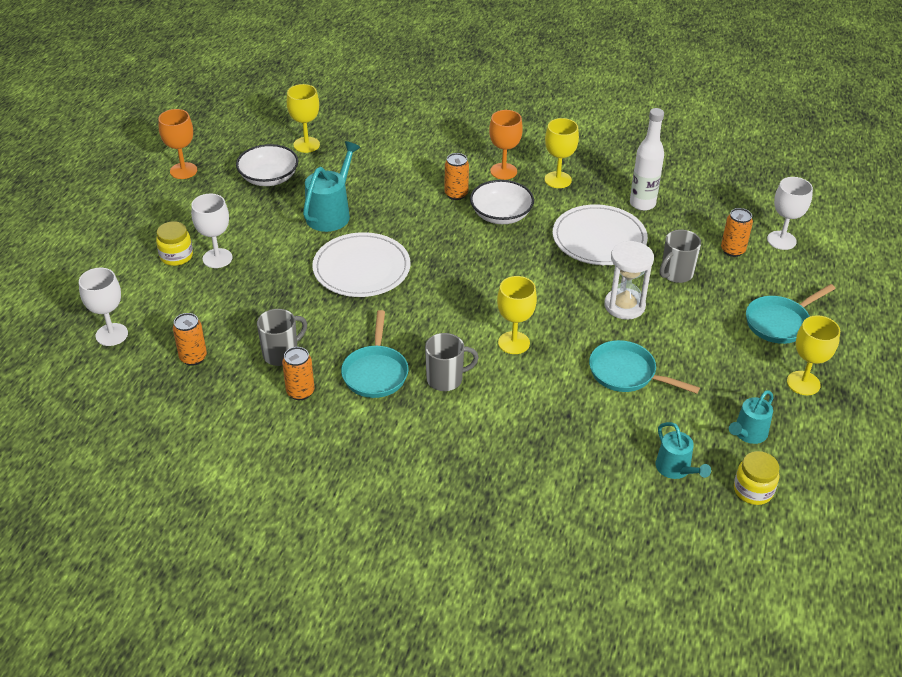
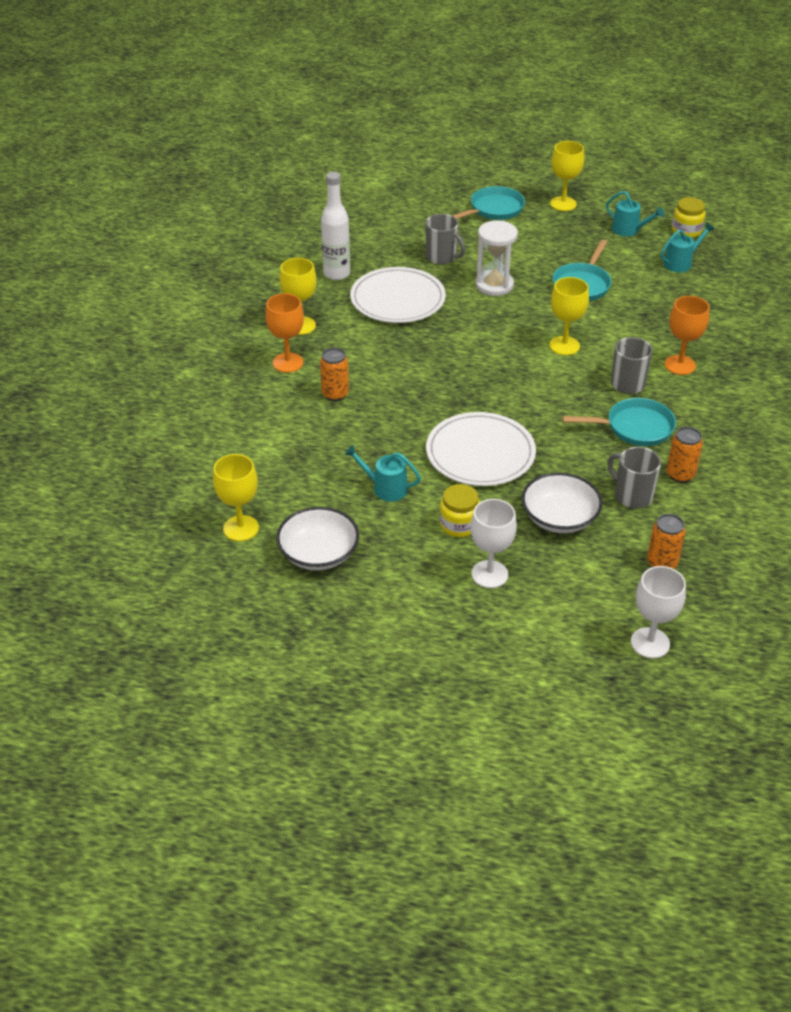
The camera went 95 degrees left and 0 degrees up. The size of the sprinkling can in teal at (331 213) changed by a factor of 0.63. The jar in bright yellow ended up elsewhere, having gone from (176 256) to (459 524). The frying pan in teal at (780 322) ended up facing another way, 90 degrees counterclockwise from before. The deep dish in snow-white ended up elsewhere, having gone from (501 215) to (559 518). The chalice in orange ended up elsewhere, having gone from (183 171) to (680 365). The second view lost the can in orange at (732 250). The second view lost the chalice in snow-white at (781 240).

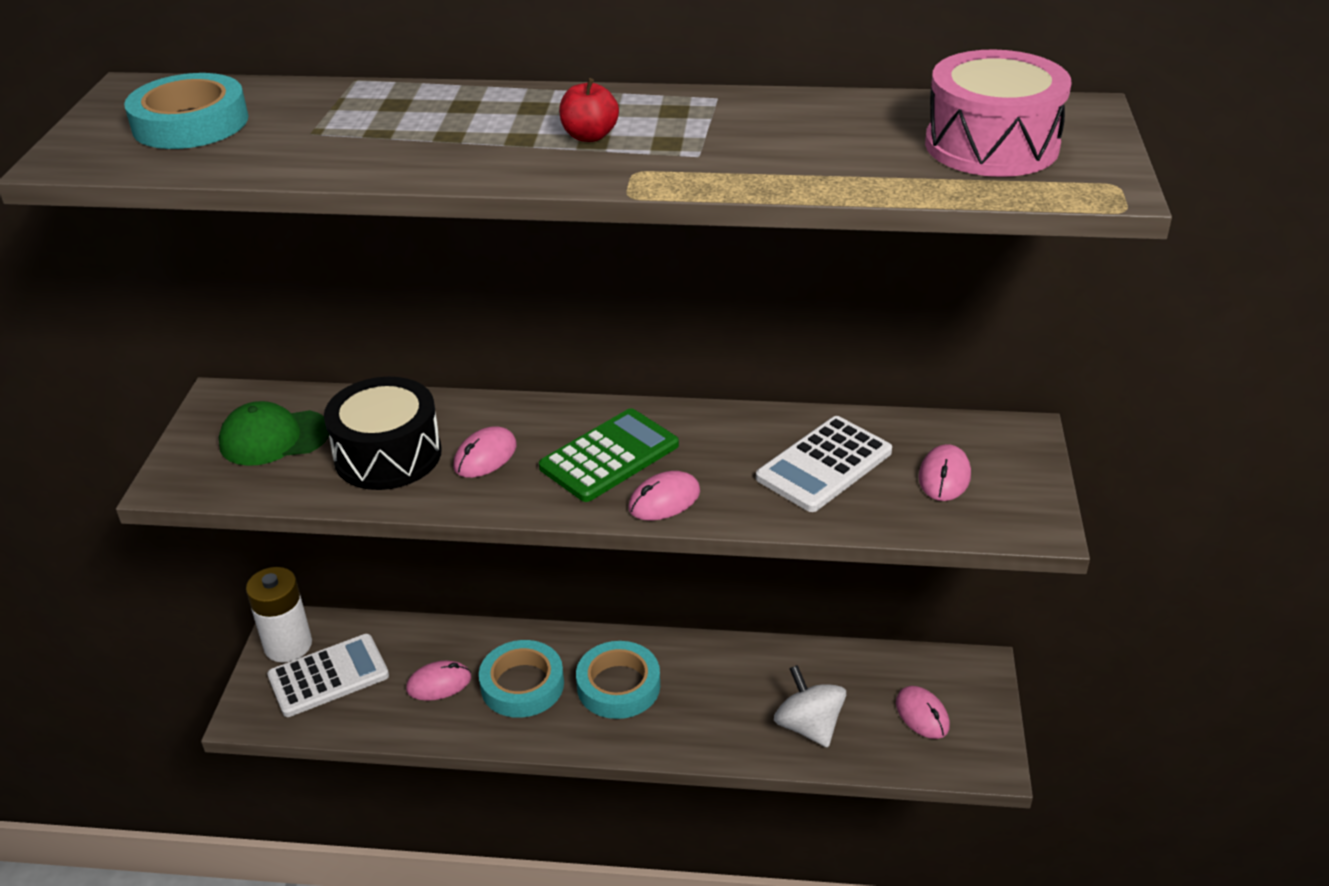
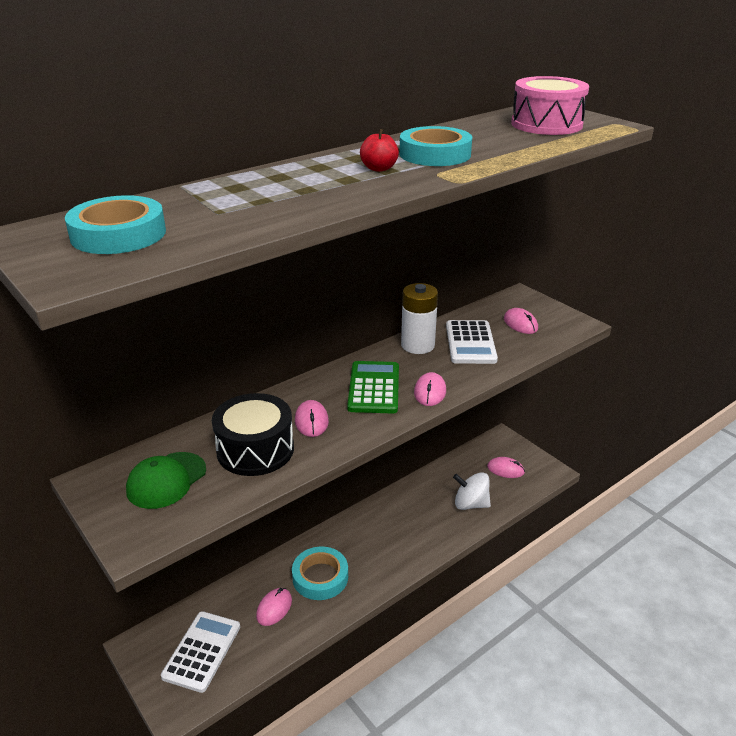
The camera went 45 degrees left and 5 degrees down. The sticky tape in teal ended up elsewhere, having gone from (618 686) to (435 154). The AA battery in snow-white ended up elsewhere, having gone from (288 645) to (417 345).

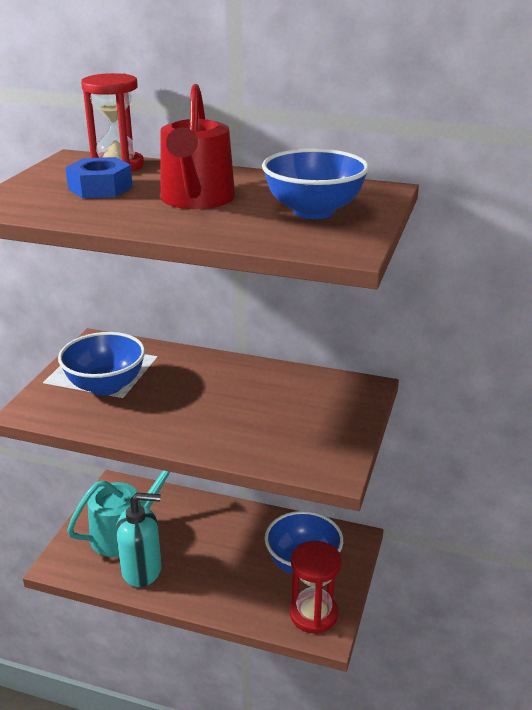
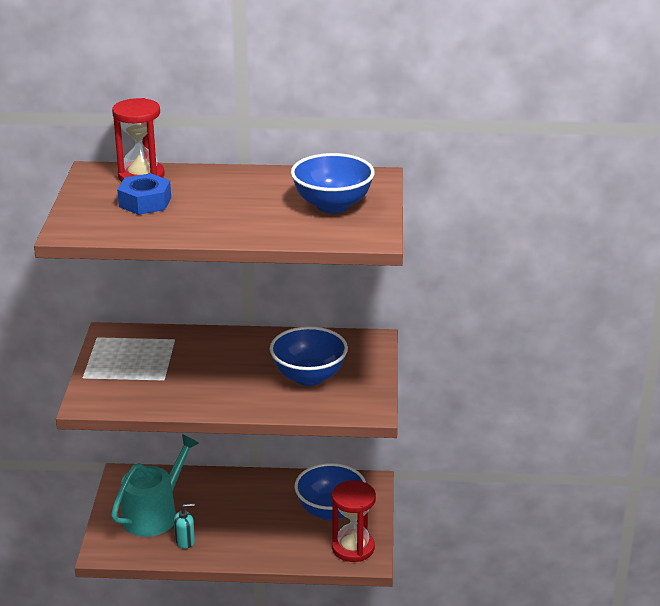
The camera went 15 degrees left and 0 degrees up. The size of the soap pump in teal at (142 570) changed by a factor of 0.50. The deep dish in cobalt ended up elsewhere, having gone from (106 386) to (309 377). The second view lost the sprinkling can in red at (196 199).

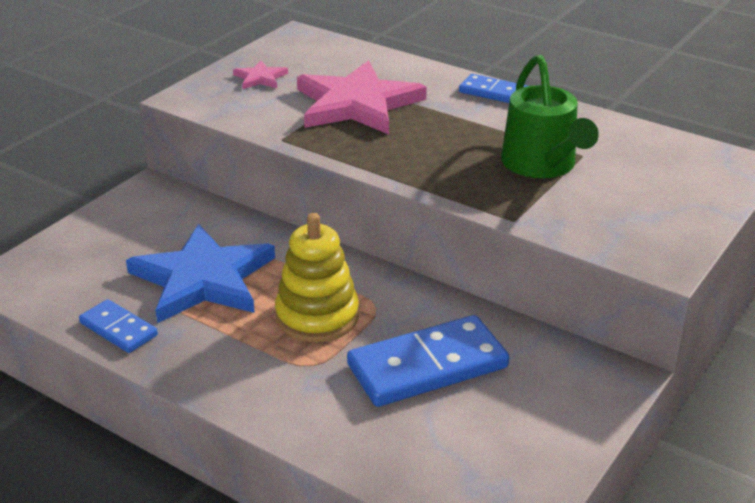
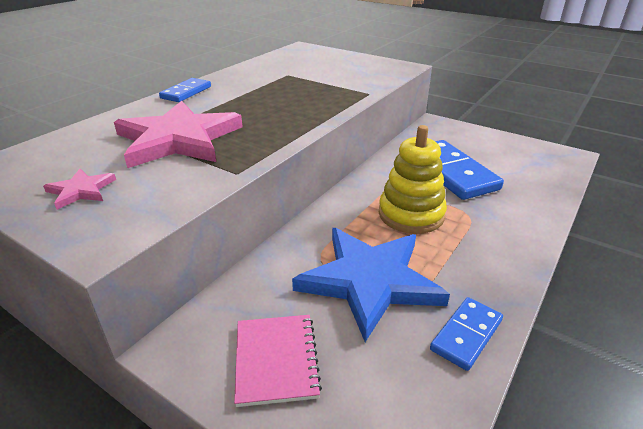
The camera went 90 degrees left and 0 degrees up. The second view gained the exercise book in rosy at (276 360). The second view lost the sprinkling can in green at (542 165).

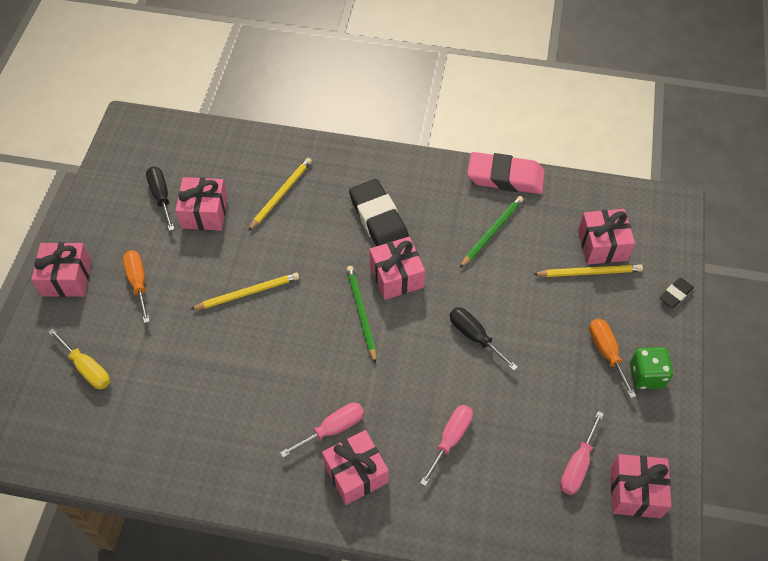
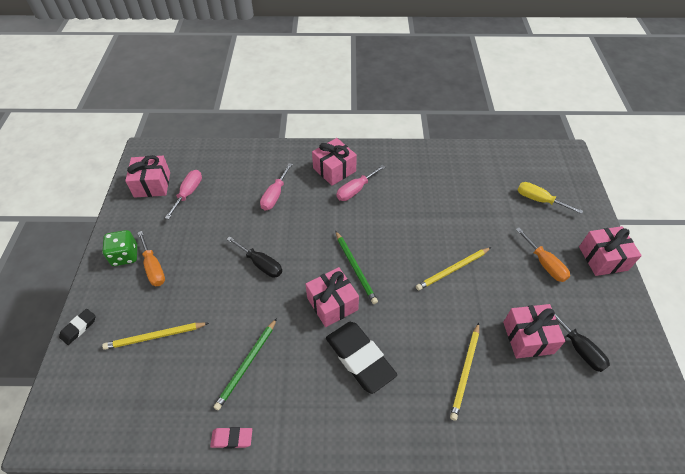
The camera went 170 degrees right and 5 degrees down. The size of the gum eraser in rosy at (505 177) changed by a factor of 0.48. The second view lost the gift in rosy at (602 245).

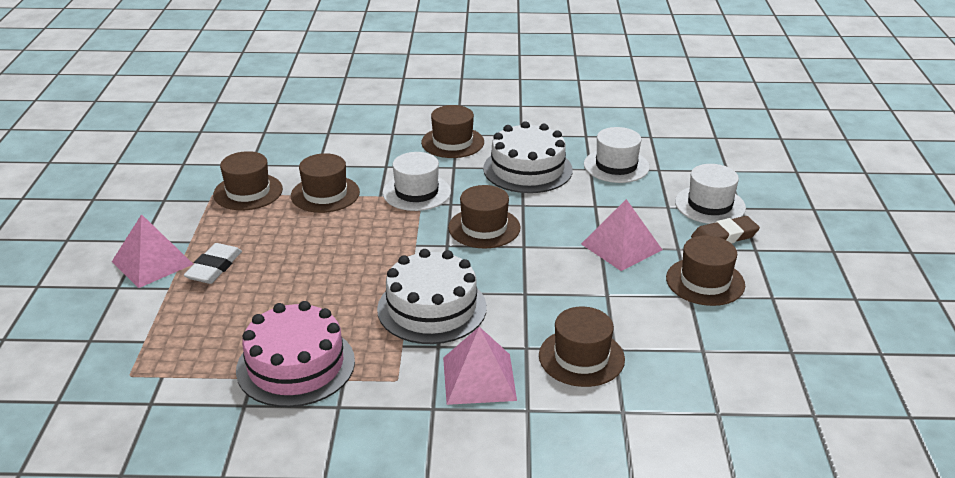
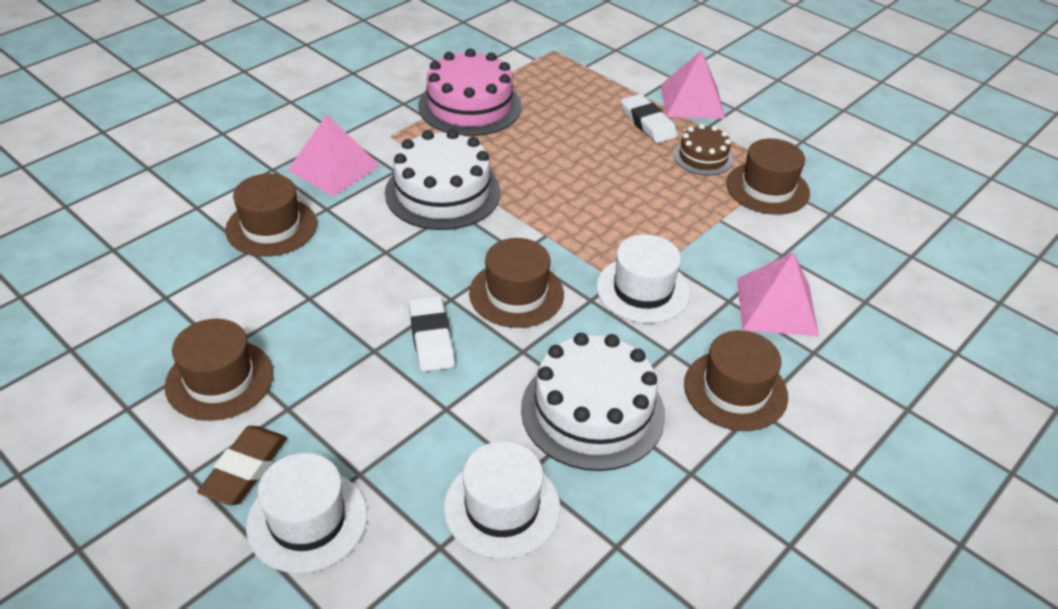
The camera went 130 degrees right and 10 degrees up. The second view gained the gum eraser in snow-white at (431 337). The second view gained the gateau in brown at (703 157). The pyramid in rosy ended up elsewhere, having gone from (621 247) to (776 306). The second view lost the top hat in brown at (325 194).

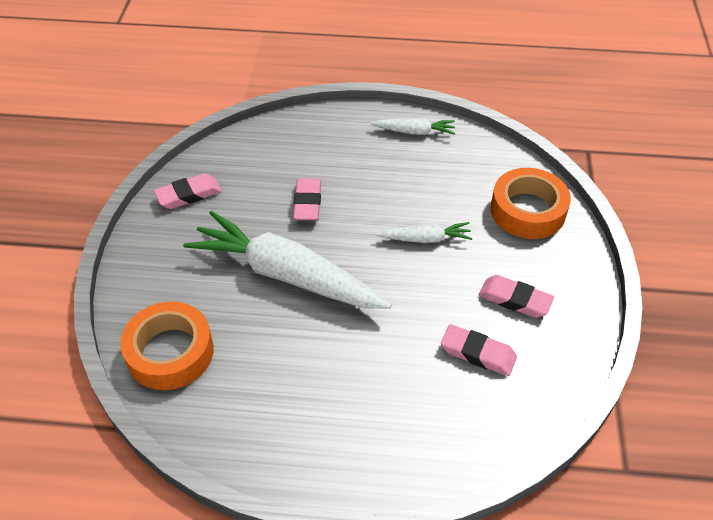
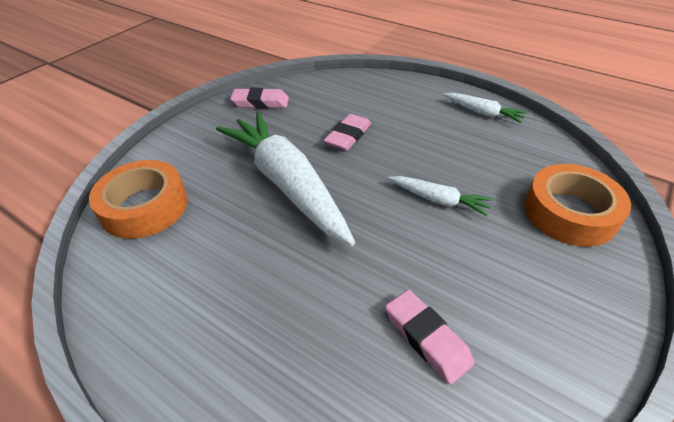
The camera went 30 degrees right and 5 degrees down. The second view lost the gum eraser in rosy at (514 300).

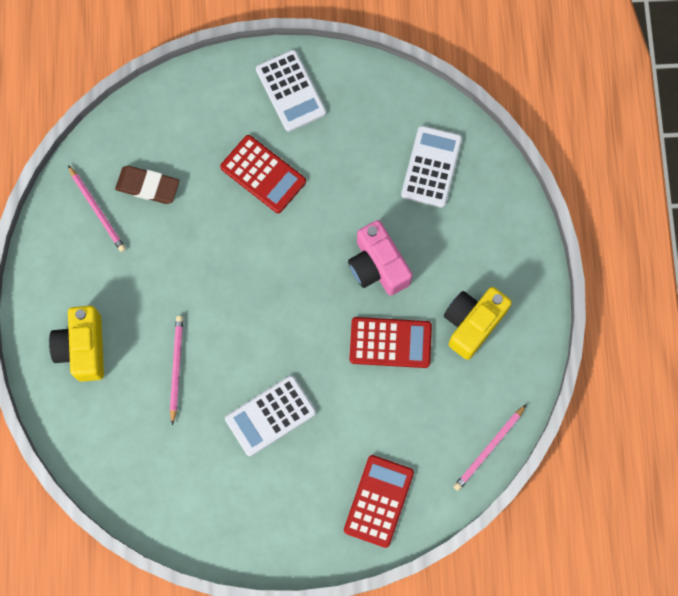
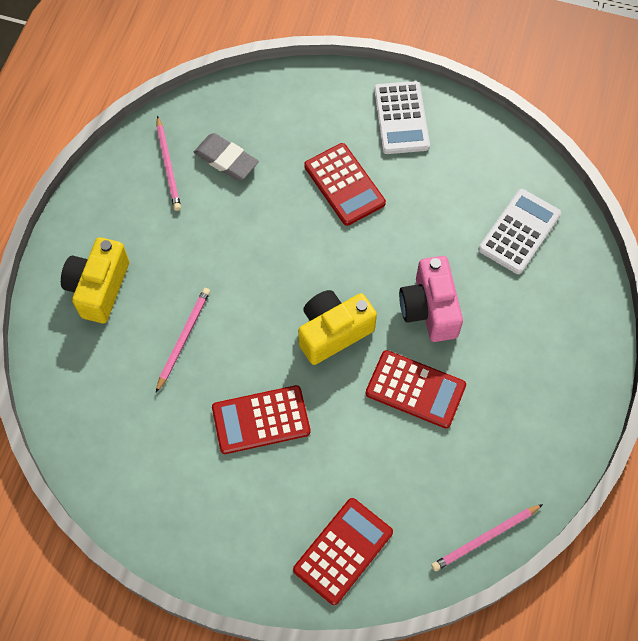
The camera went 20 degrees right and 10 degrees down. What was the gum eraser in brown at (148 186) turned into the gum eraser in ash-grey at (226 160). What was the pocket calculator in snow-white at (270 415) turned into the pocket calculator in red at (261 420). The photo camera in bright yellow ended up elsewhere, having gone from (472 323) to (333 332).

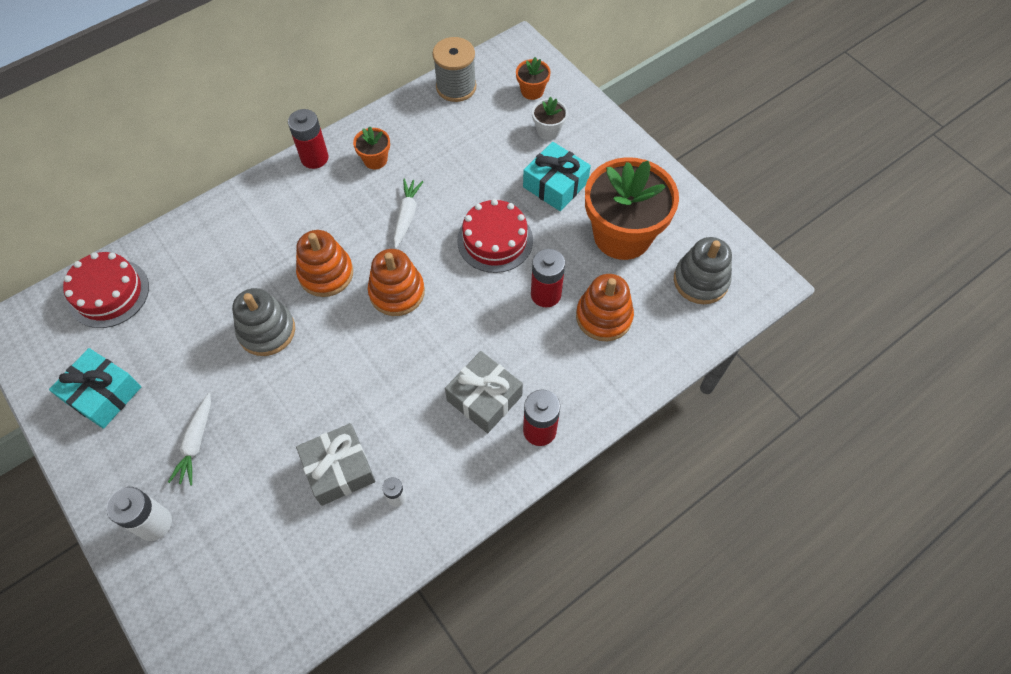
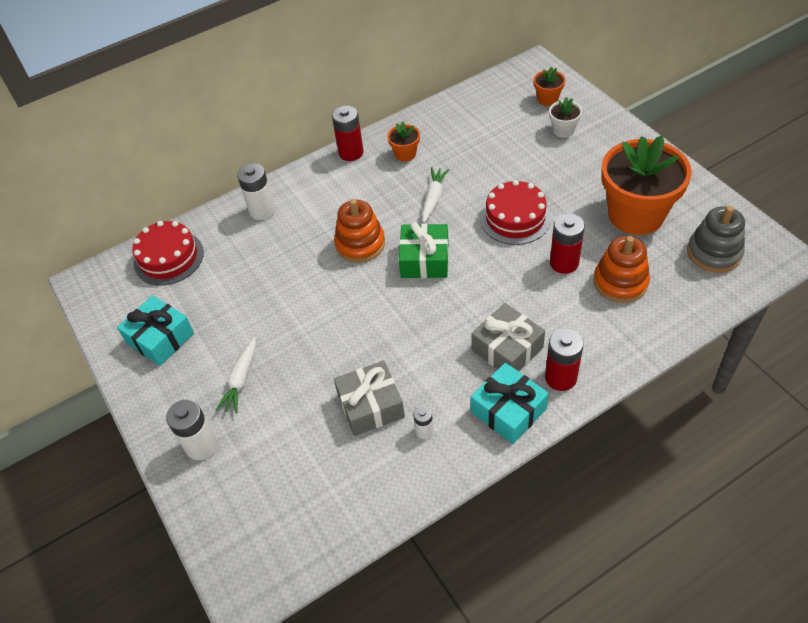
The camera went 10 degrees right and 10 degrees down. The second view gained the AA battery in snow-white at (262 210). Where the stacking toy in orange stood at (397 292), the gift in green came to stand at (424 260). The gift in teal ended up elsewhere, having gone from (555 185) to (508 410). The second view lost the stacking toy in ash-grey at (267 331). The second view lost the bobbin in ash-grey at (456 87).

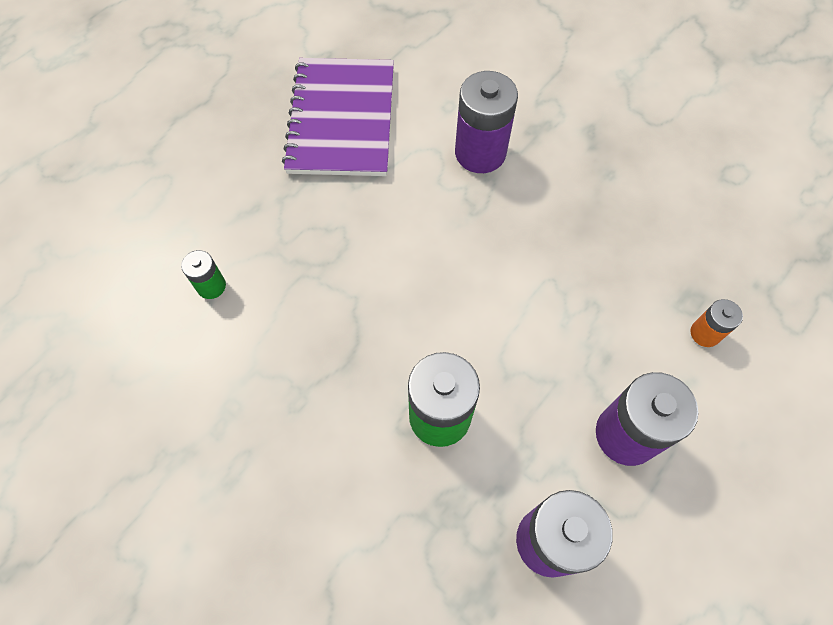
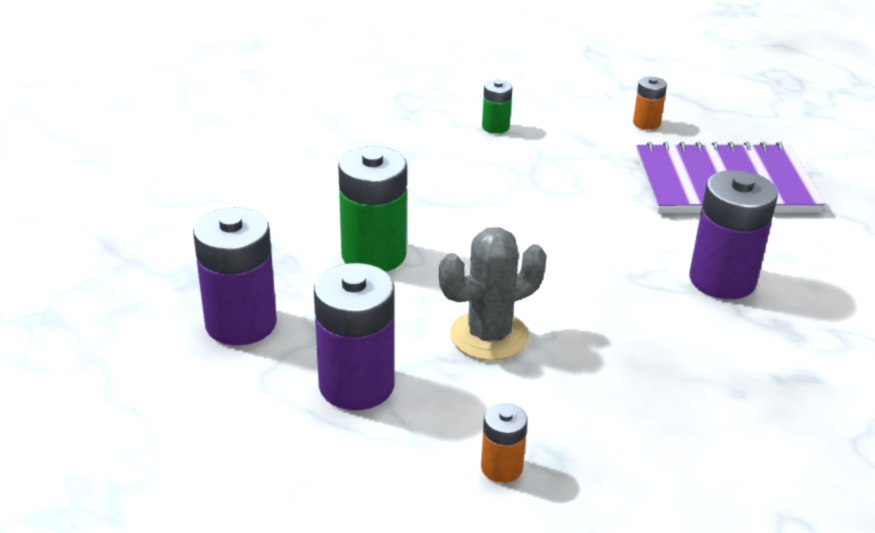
The camera went 85 degrees right and 30 degrees down. The second view gained the saguaro cactus in ash-grey at (489 336). The second view gained the AA battery in orange at (646 123).

